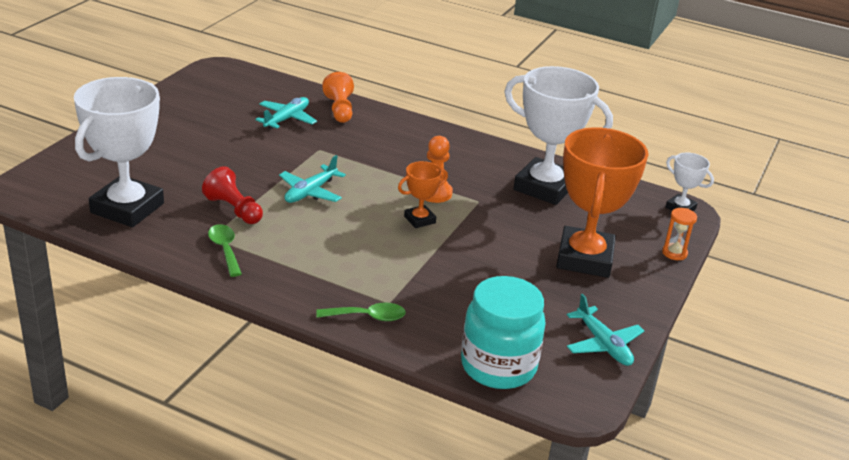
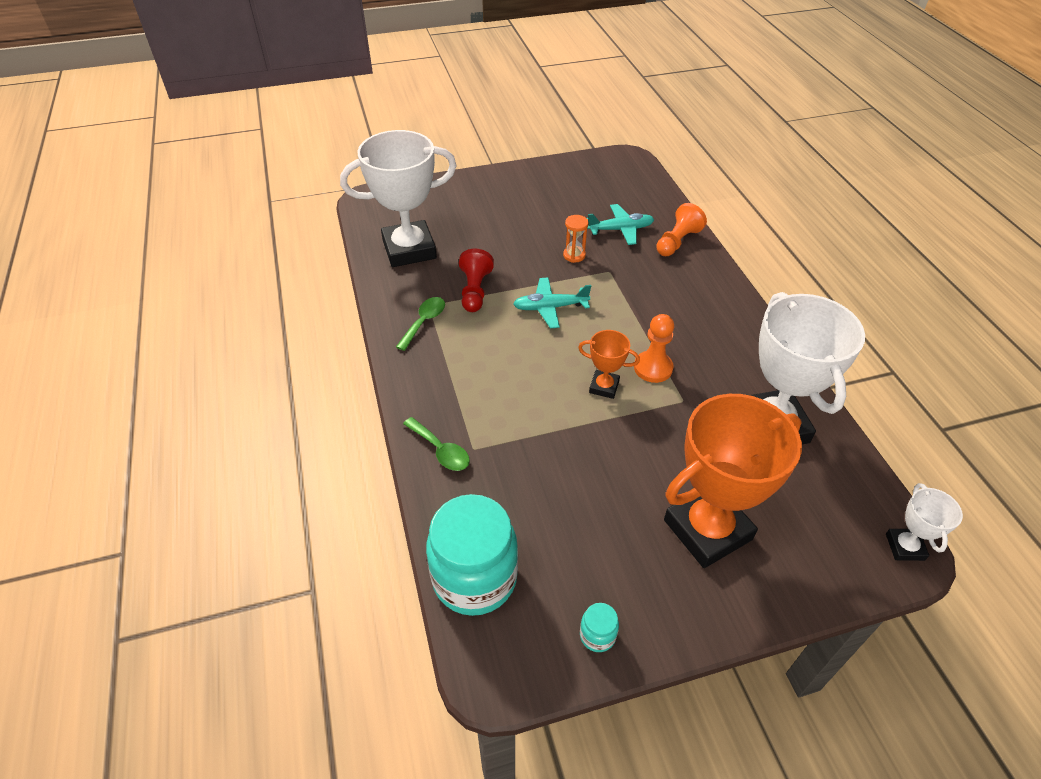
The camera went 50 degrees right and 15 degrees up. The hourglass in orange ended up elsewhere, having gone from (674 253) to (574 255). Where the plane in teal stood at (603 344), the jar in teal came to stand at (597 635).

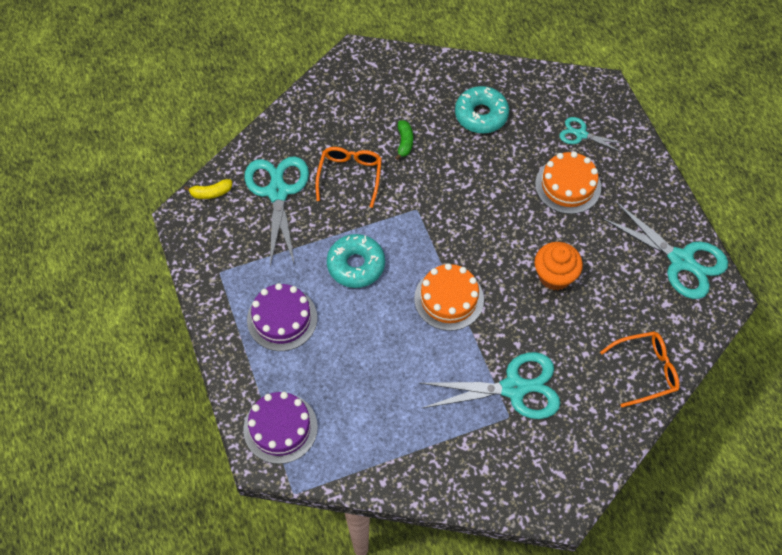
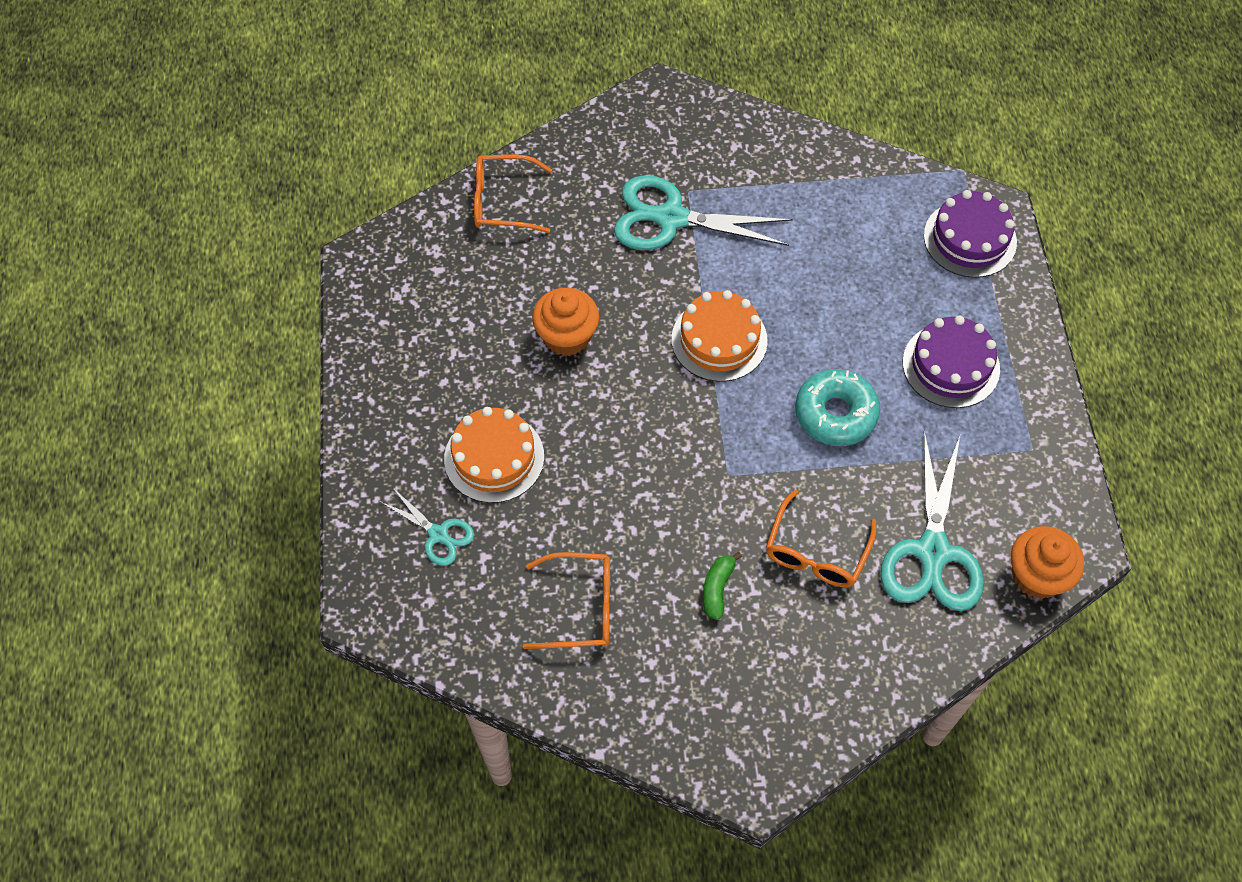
The camera went 165 degrees left and 0 degrees up. Where the donut in teal stood at (481 115), the eyeglasses in orange came to stand at (580 607). Where the toy banana in bright yellow stood at (211 193), the cupcake in orange came to stand at (1037 576). The second view lost the pair of scissors in teal at (681 260).

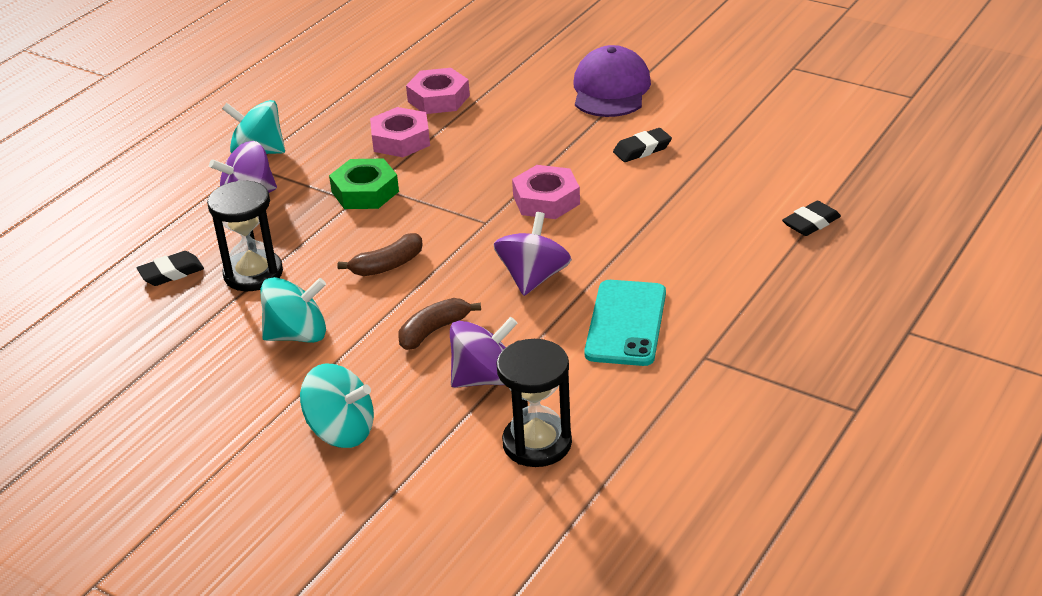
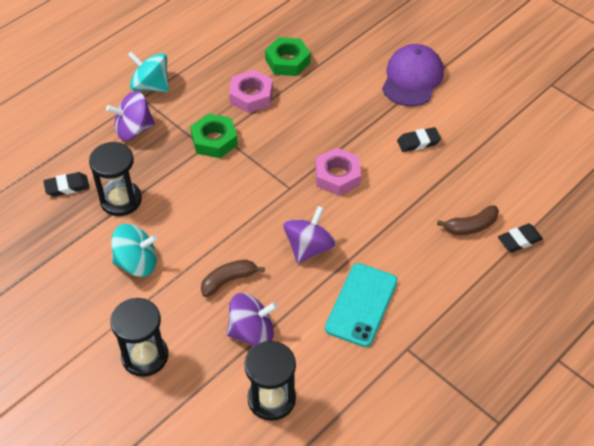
The camera went 10 degrees right and 15 degrees up. Where the spinning top in teal stood at (341 431), the hourglass in jet-black came to stand at (145 356). What was the nut in rosy at (438 98) turned into the nut in green at (287 61). The toy banana in brown ended up elsewhere, having gone from (387 265) to (471 226).

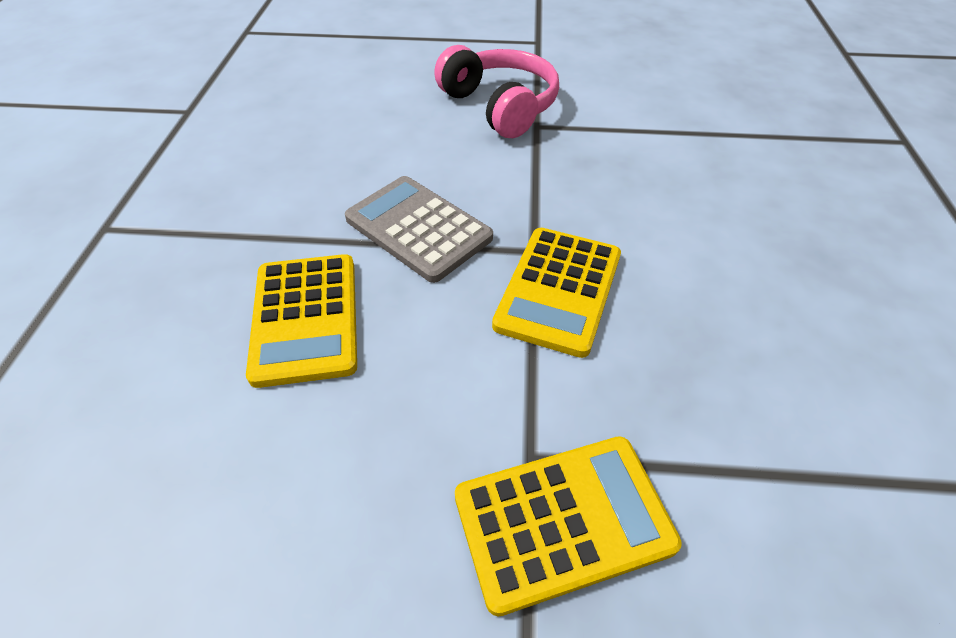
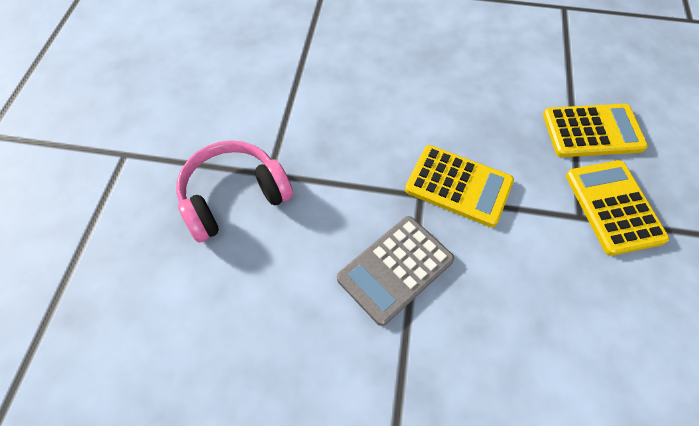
The camera went 85 degrees left and 10 degrees up. The pocket calculator in bright yellow ended up elsewhere, having gone from (305 318) to (592 131).

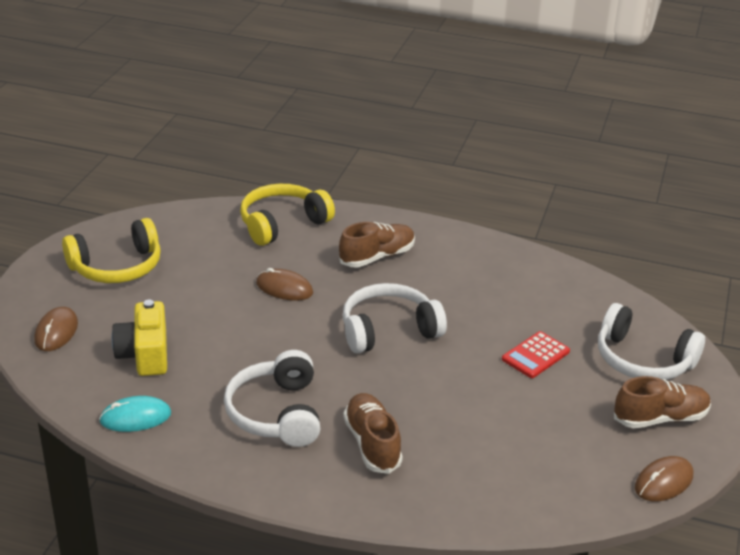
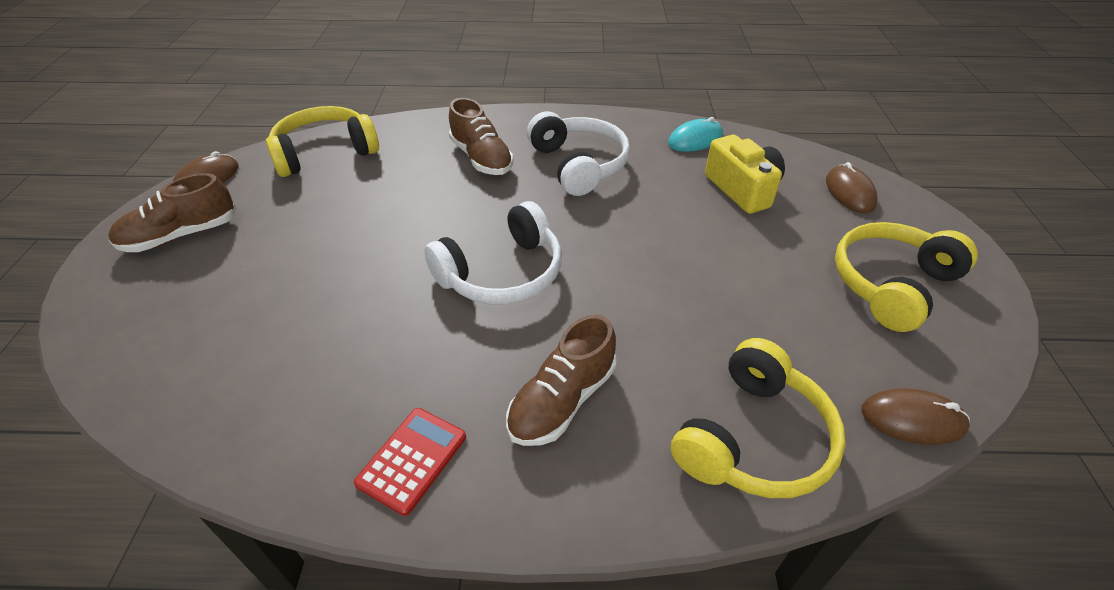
The camera went 165 degrees right and 10 degrees up. The second view gained the headset in bright yellow at (325 152). The pocket calculator in red ended up elsewhere, having gone from (535 355) to (412 460). The computer mouse in brown ended up elsewhere, having gone from (284 288) to (912 419). The second view lost the headset in snow-white at (642 360).

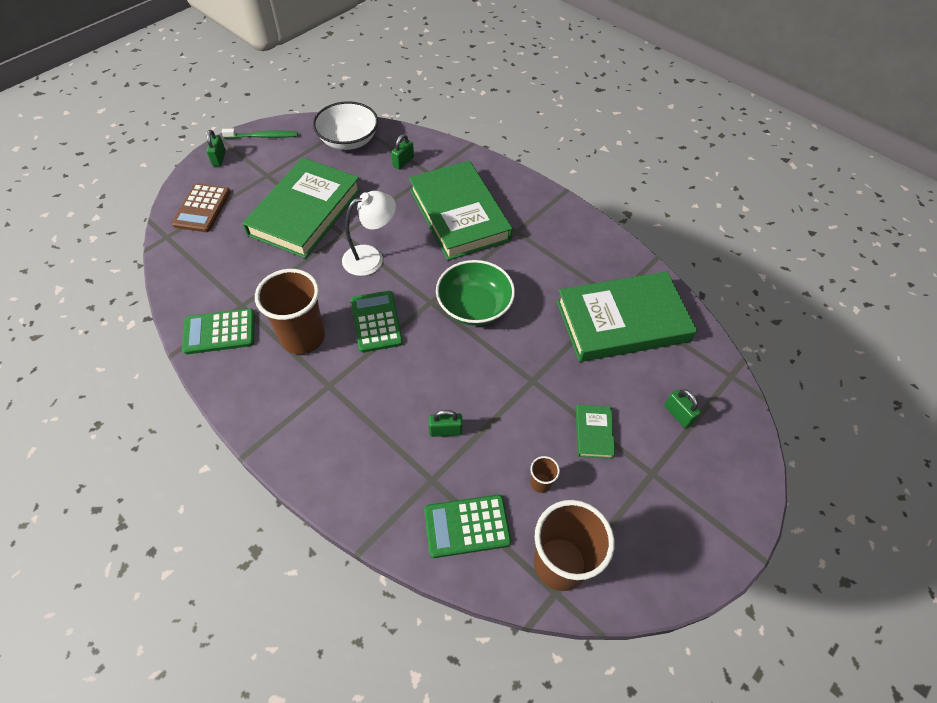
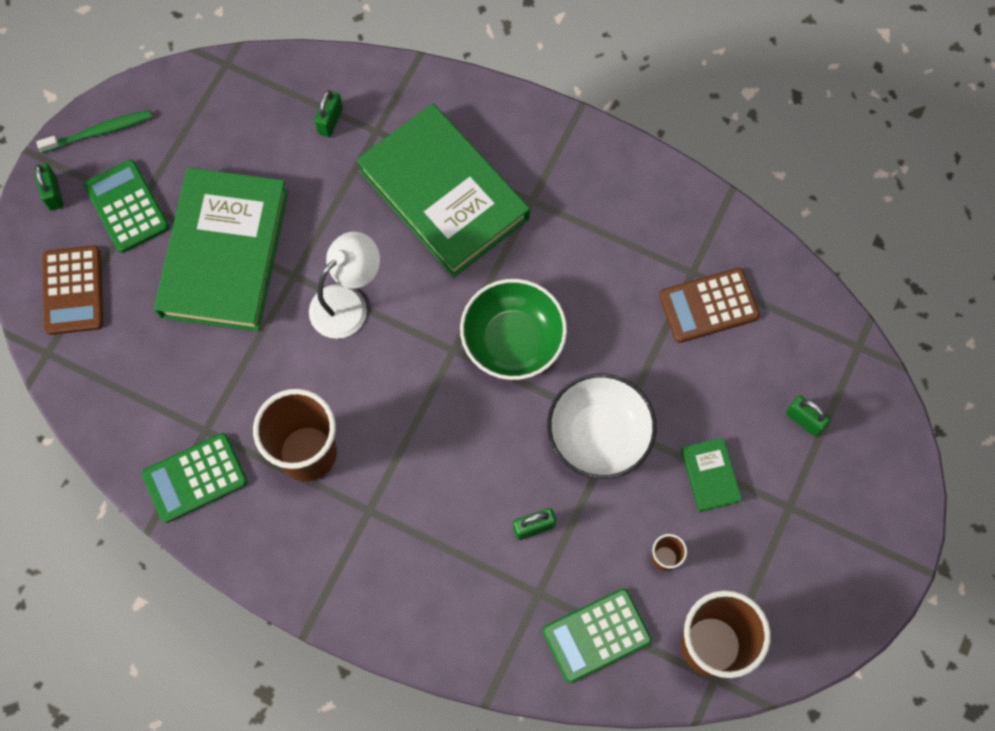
The camera went 15 degrees left and 15 degrees up. The pocket calculator in green ended up elsewhere, having gone from (376 322) to (127 206). The deep dish in snow-white ended up elsewhere, having gone from (348 140) to (599 435). Where the hardback in green stood at (622 321), the pocket calculator in brown came to stand at (708 306).

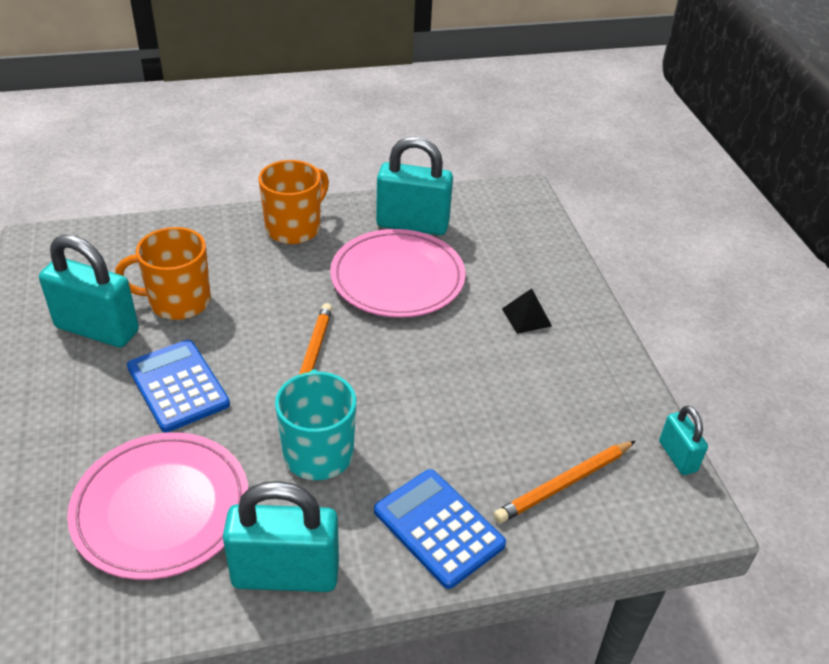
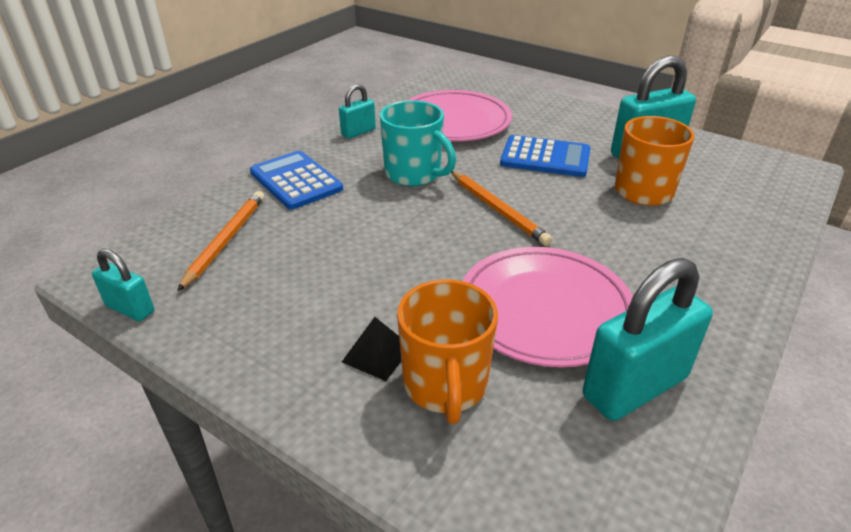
The camera went 140 degrees right and 5 degrees down. The pocket calculator in cobalt at (438 528) ended up facing another way, 135 degrees counterclockwise from before. The size of the padlock in teal at (285 574) changed by a factor of 0.53. The coffee mug in orange ended up elsewhere, having gone from (294 228) to (445 385).

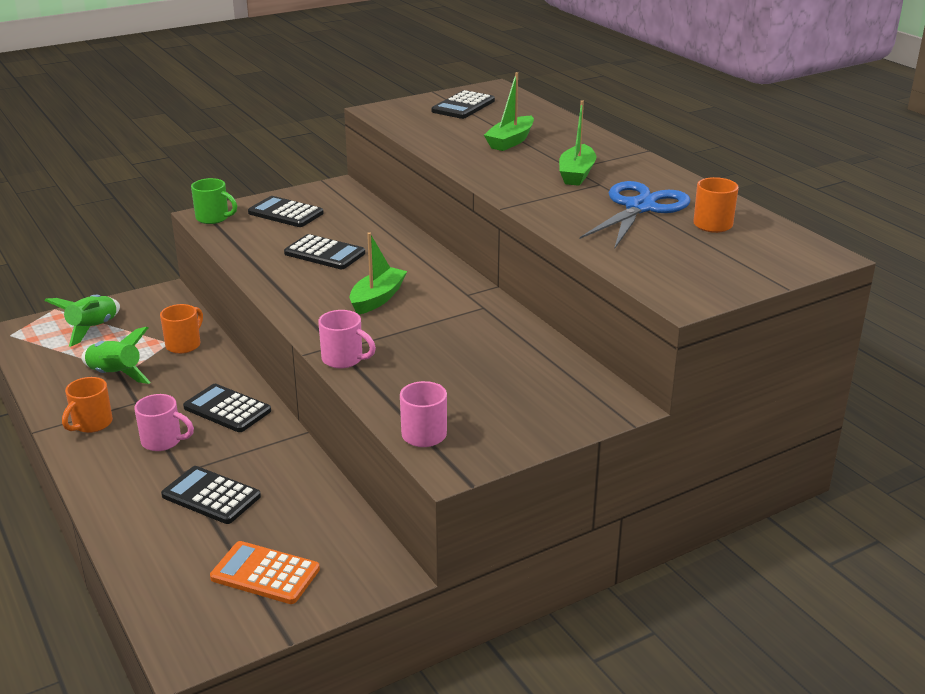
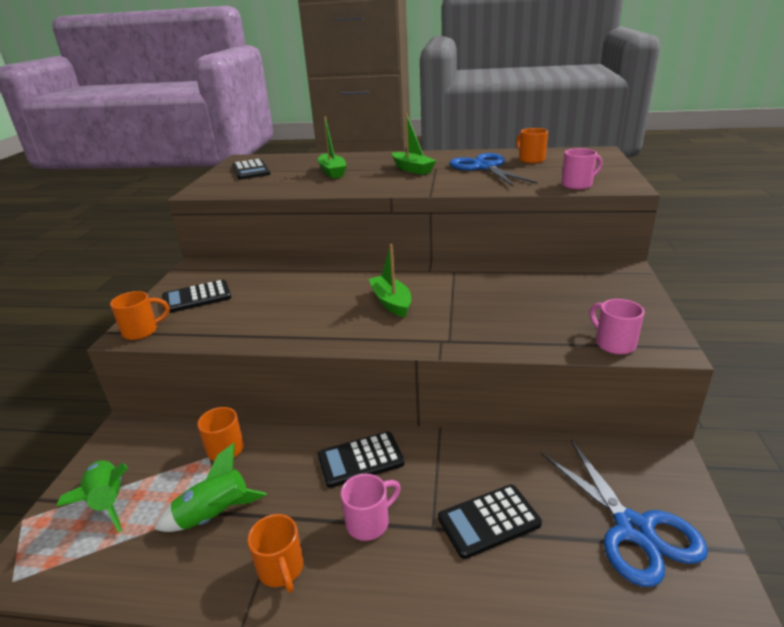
The camera went 50 degrees left and 0 degrees up. What was the coffee mug in green at (213 218) turned into the coffee mug in orange at (142 331). Where the pocket calculator in orange stood at (265 574), the pair of scissors in cobalt came to stand at (633 529). The coffee mug in rosy ended up elsewhere, having gone from (344 359) to (578 185). The second view lost the pocket calculator in jet-black at (324 253).

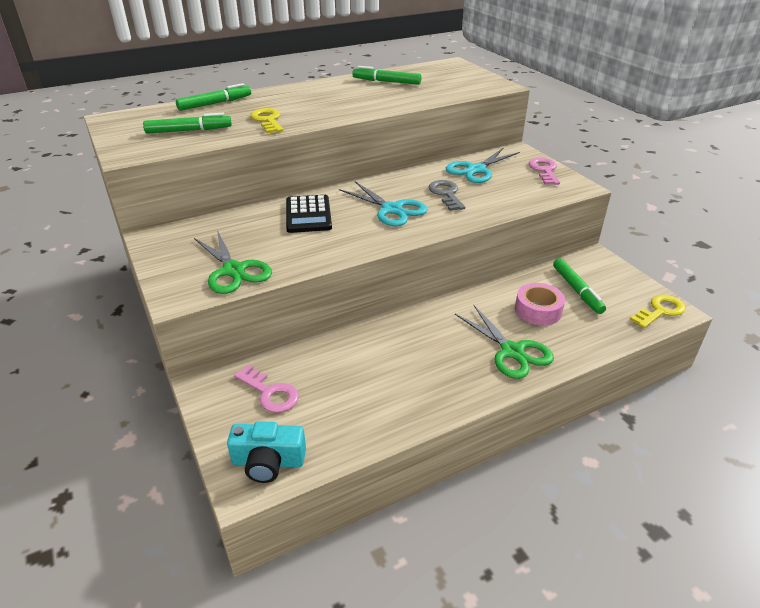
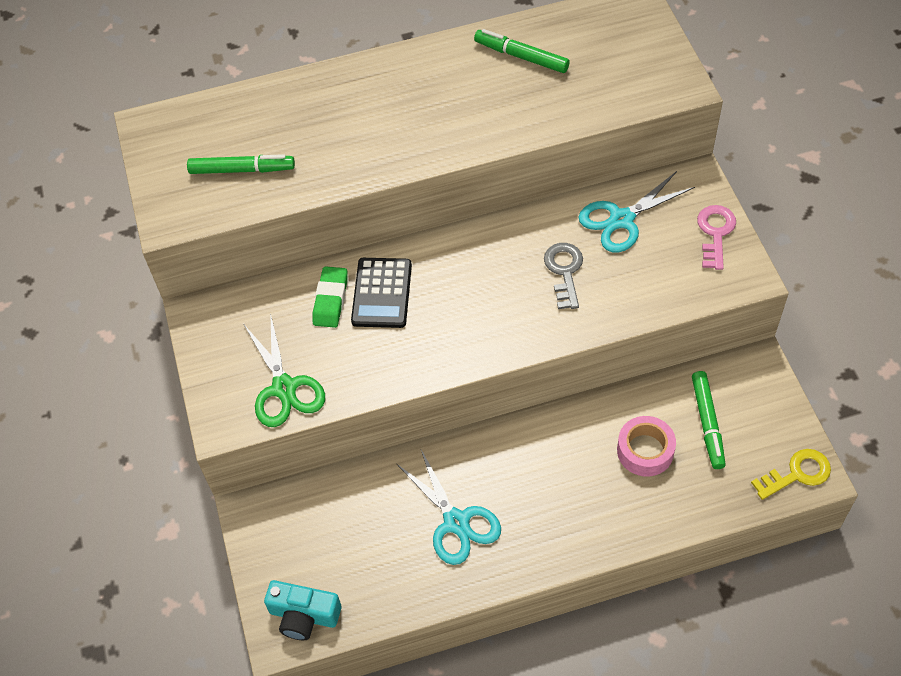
The camera went 15 degrees right and 20 degrees up. The second view gained the gum eraser in green at (330 300). The pair of scissors in teal ended up elsewhere, having gone from (392 209) to (456 522). The second view lost the felt pen in green at (215 103). The second view lost the door key in rosy at (270 393). The second view lost the door key in bright yellow at (267 120). The second view lost the pair of scissors in green at (512 351).

